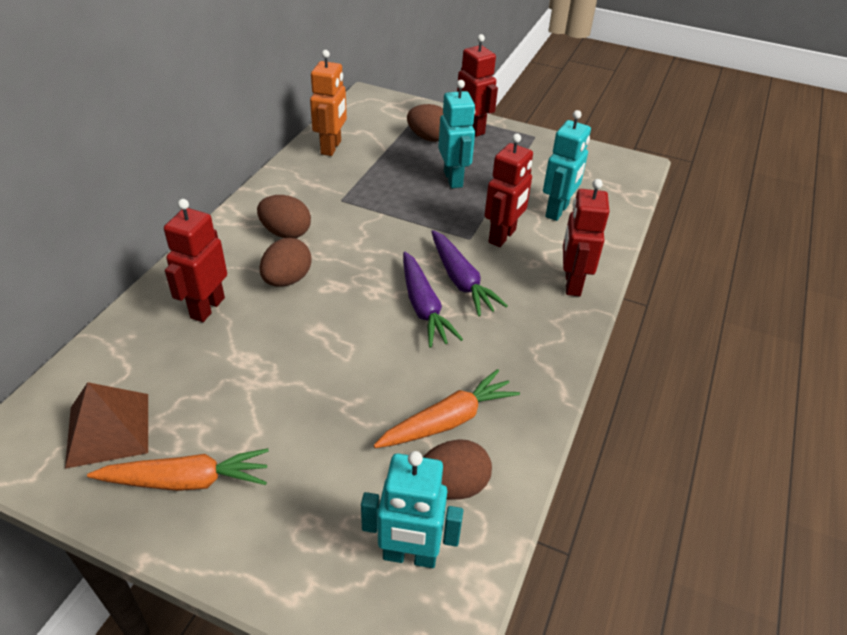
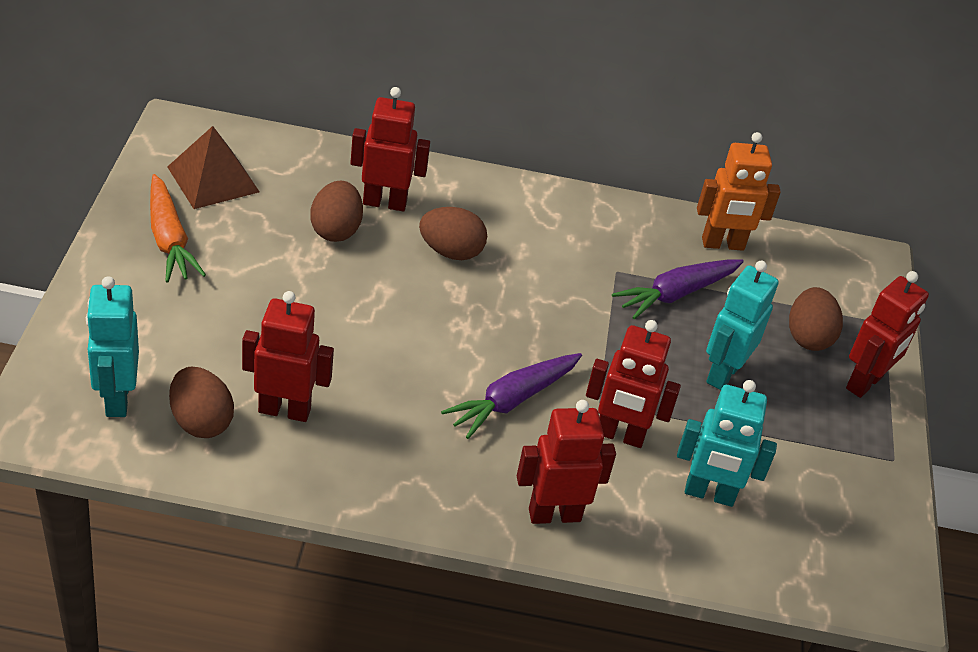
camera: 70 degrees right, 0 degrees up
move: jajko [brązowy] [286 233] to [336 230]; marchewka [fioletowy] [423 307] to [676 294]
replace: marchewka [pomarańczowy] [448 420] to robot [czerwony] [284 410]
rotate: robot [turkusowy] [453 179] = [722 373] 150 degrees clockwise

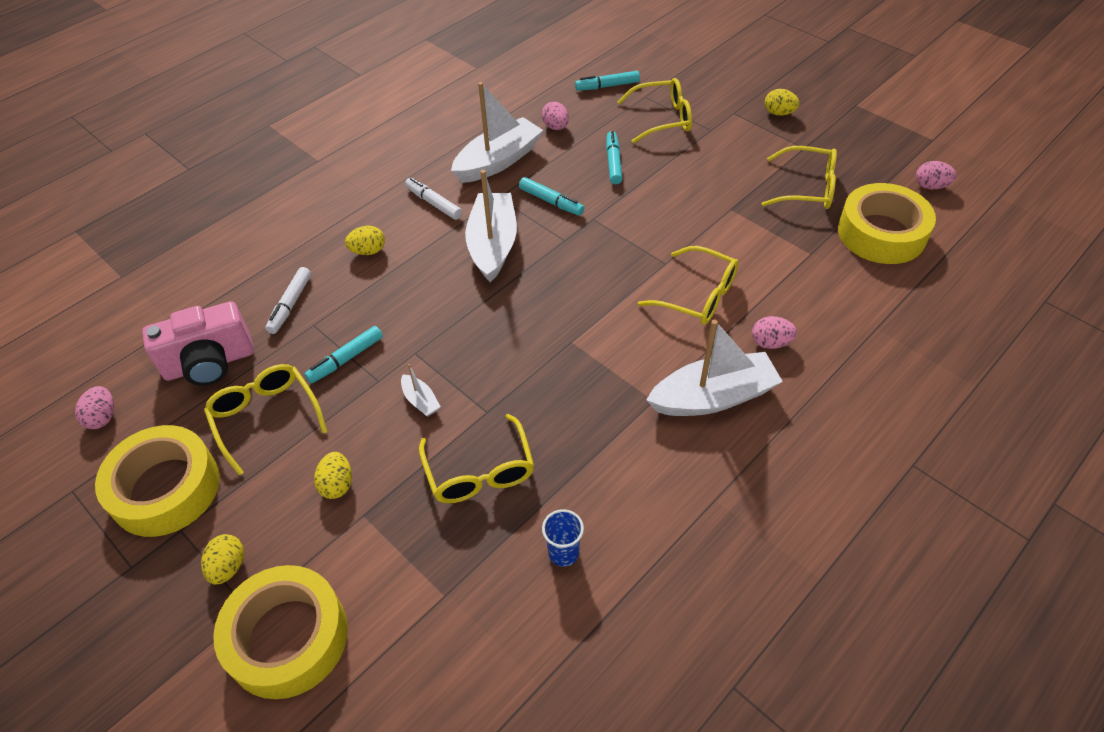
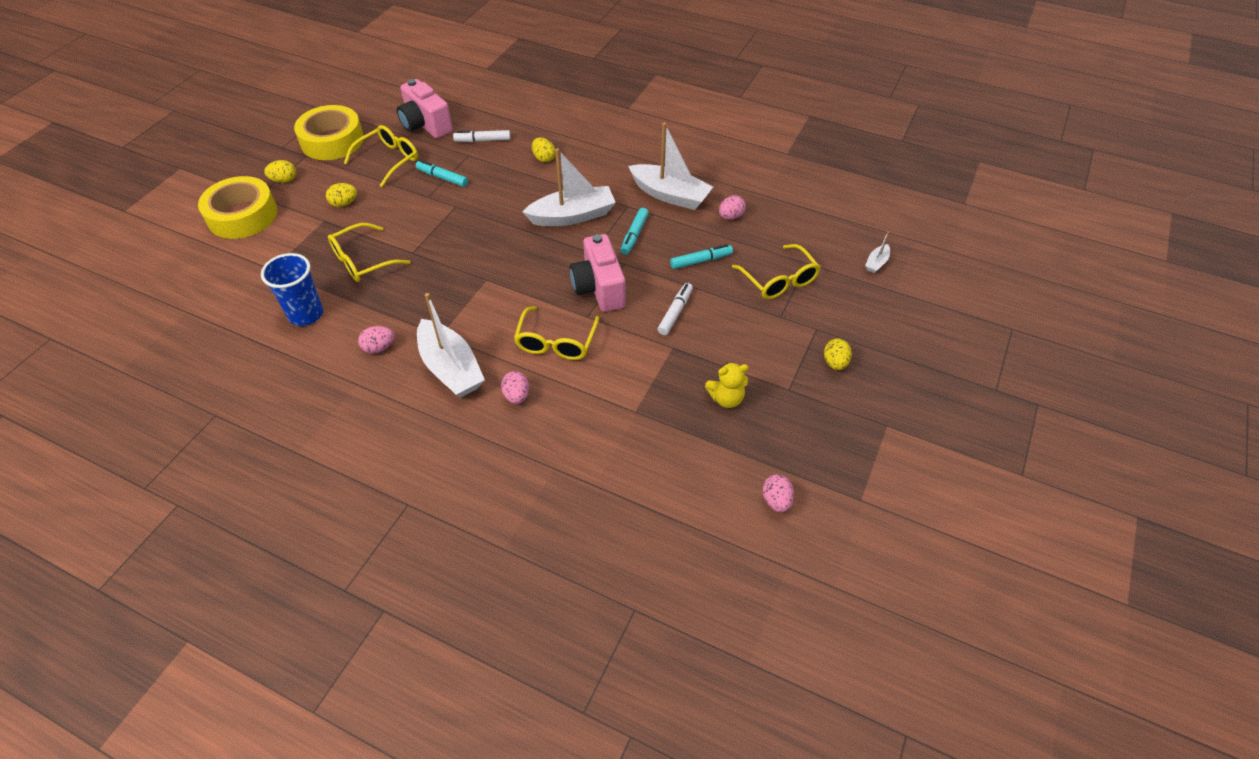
camera: 70 degrees right, 0 degrees up
delete: flamaster [turkusowy] [607 86]; taśma klejąca [żółty] [881 233]
insert: aparat fotograficzny [różowy] [599 288]
move: jajko [różowy] [103 417] to [379 348]; łódka [biały] [420 400] to [876 263]; flamaster [biały] [434 203] to [675 312]
replace: okulary [żółty] [807 188] to miś [żółty] [726 398]
resize: szklanka [niebieski] [563 553] = [306 314] x1.71

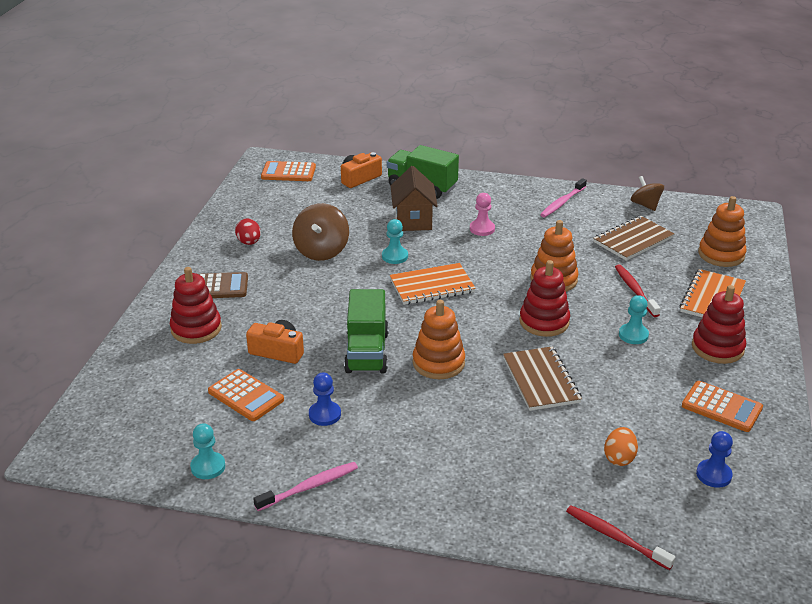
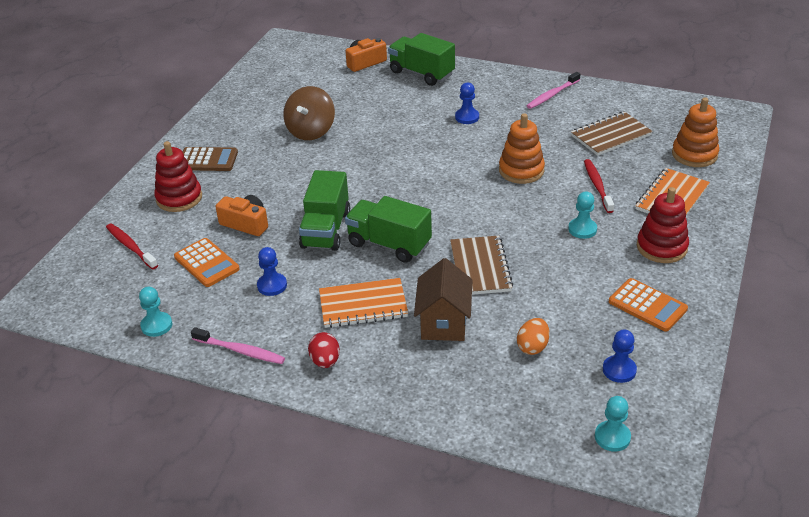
camera: 10 degrees right, 5 degrees up
delete: kalkulator [pomarańczowy] [288 172]; zabawka nakładanka [czerwony] [544 322]; bączek [brązowy] [645 205]
move: jajko [czerwony] [249 242] to [325 361]; pionek [turkusowy] [395 256] to [612 437]; zeszyt [pomarańczowy] [432 286] to [363 305]; domek [brązowy] [413 220] to [444 323]; szczoteczka do zębów [czerwony] [615 537] to [130 246]
replace: zabawka nakładanka [pomarańczowy] [438 363] to ciężarówka [zielony] [389 244]
recolor: pionek [różowy] [482 229] to pionek [niebieski] [467 117]
rotate: szczoteczka do zębów [różowy] [309 487] = [240 351] 45 degrees clockwise

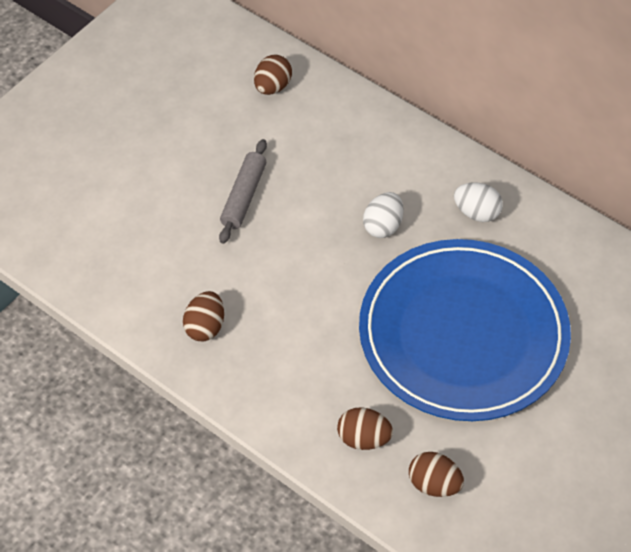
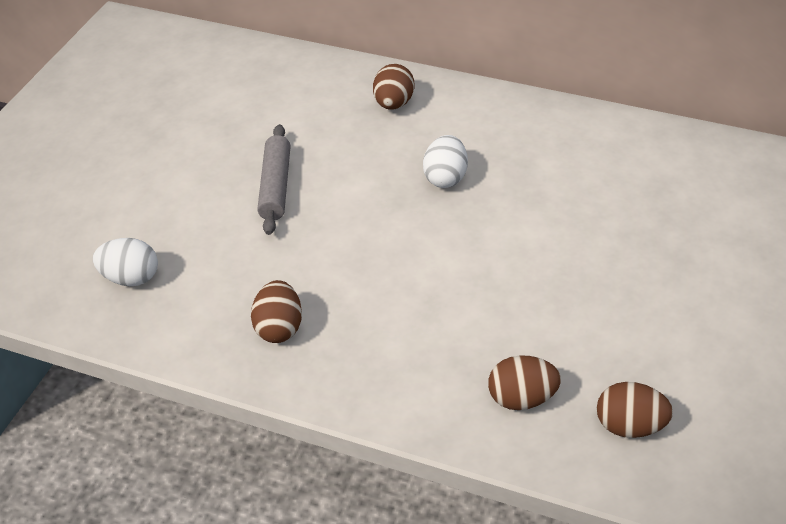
camera: 15 degrees left, 10 degrees down
delete: talerz [niebieski] [463 333]
move: jajko [brązowy] [272 87] to [393 104]; jajko [biały] [476 213] to [131 278]

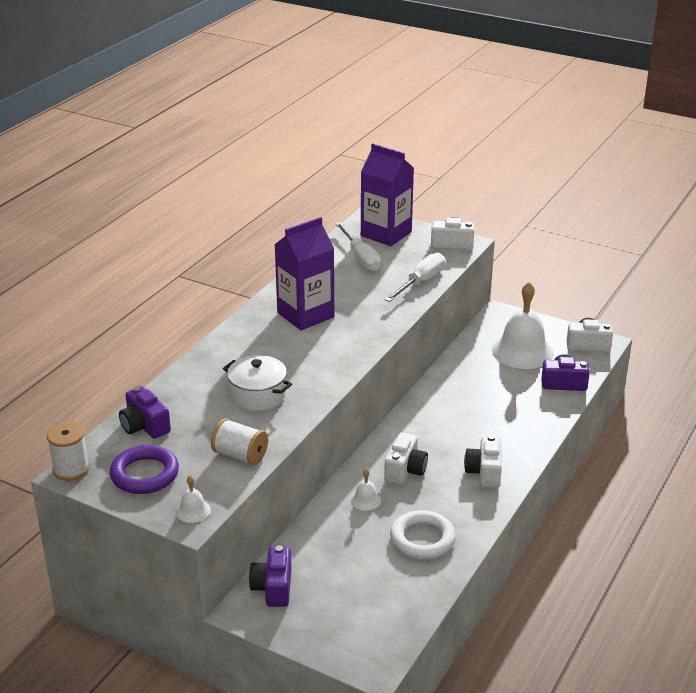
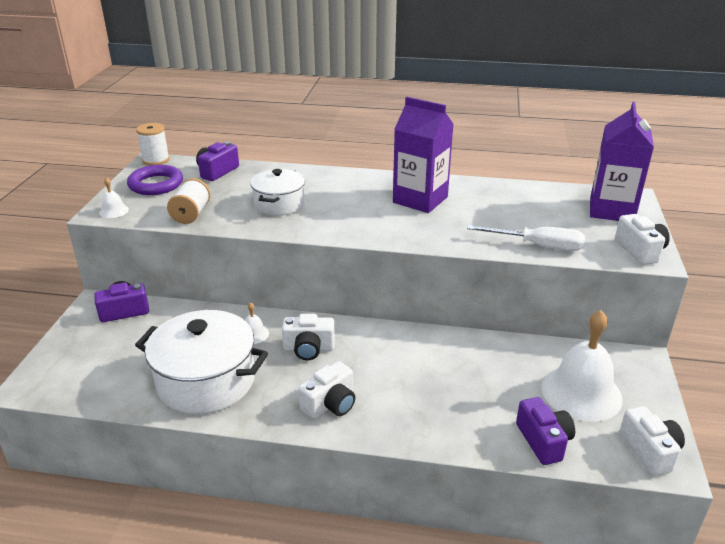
camera: 70 degrees right, 0 degrees up
delete: śrubokręt [biały] [361 258]
replace: pierścień [biały] [422 539] to garnek [biały] [206 381]
rotate: aparat fotograficzny [biały] [484 472] = [330 404] 150 degrees clockwise

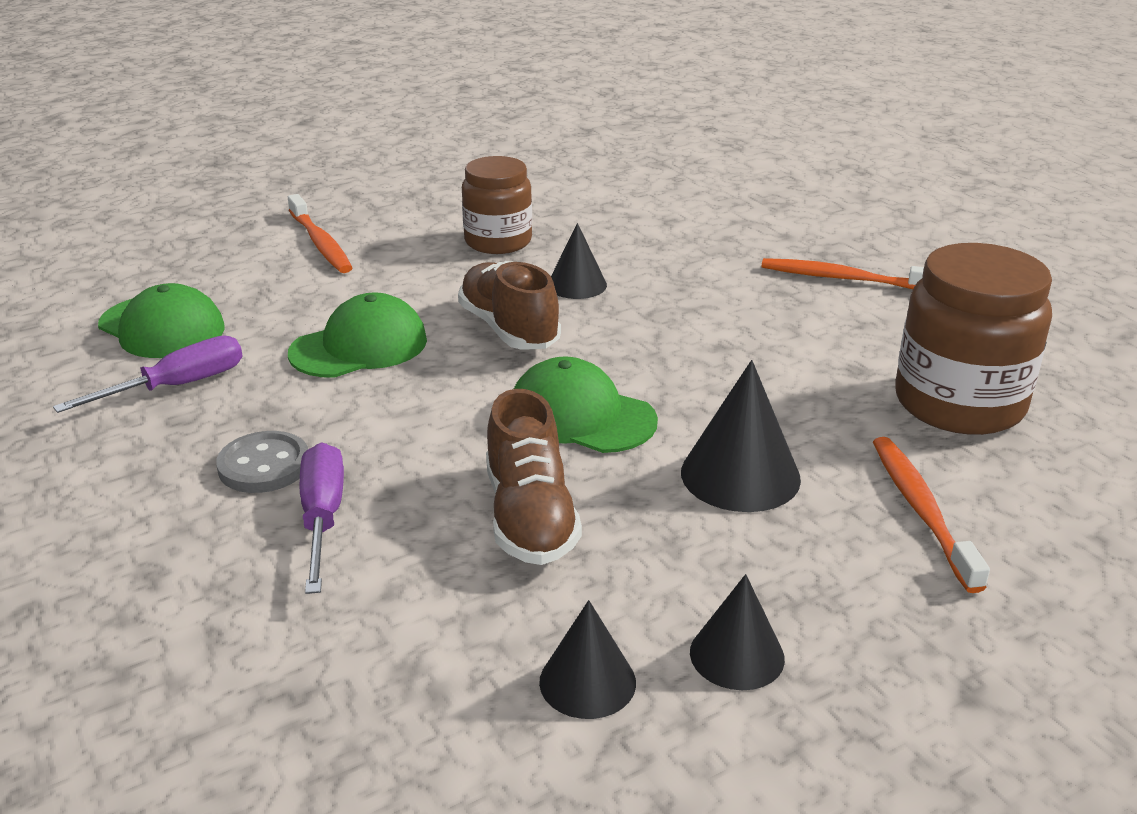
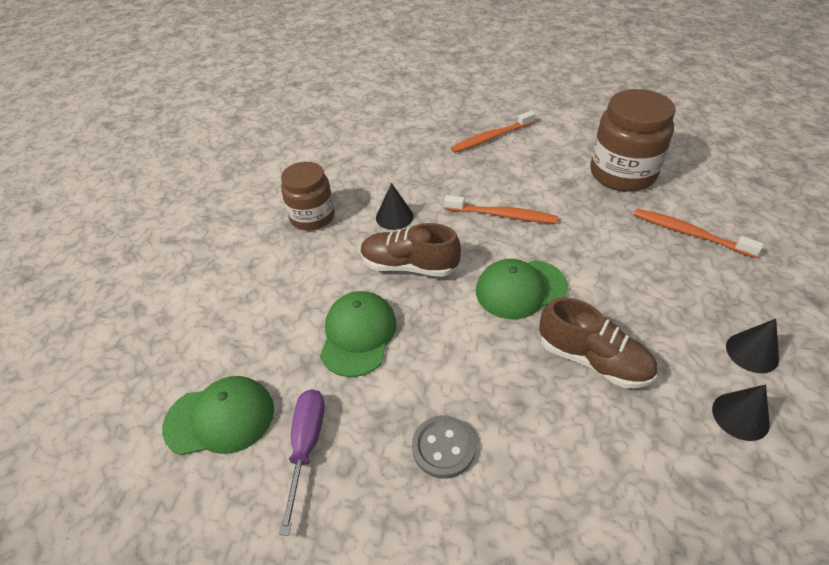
camera: 45 degrees left, 15 degrees up
delete: śrubokręt [fioletowy] [322 518]; stożek [czarny] [740 475]
move: szczoteczka do zębów [pomarańczowy] [320 243] to [502 215]

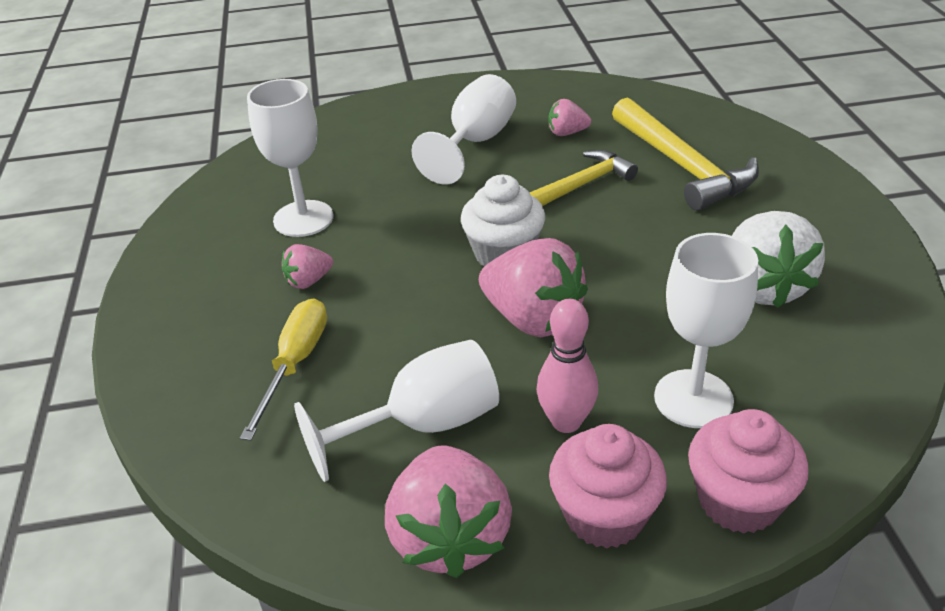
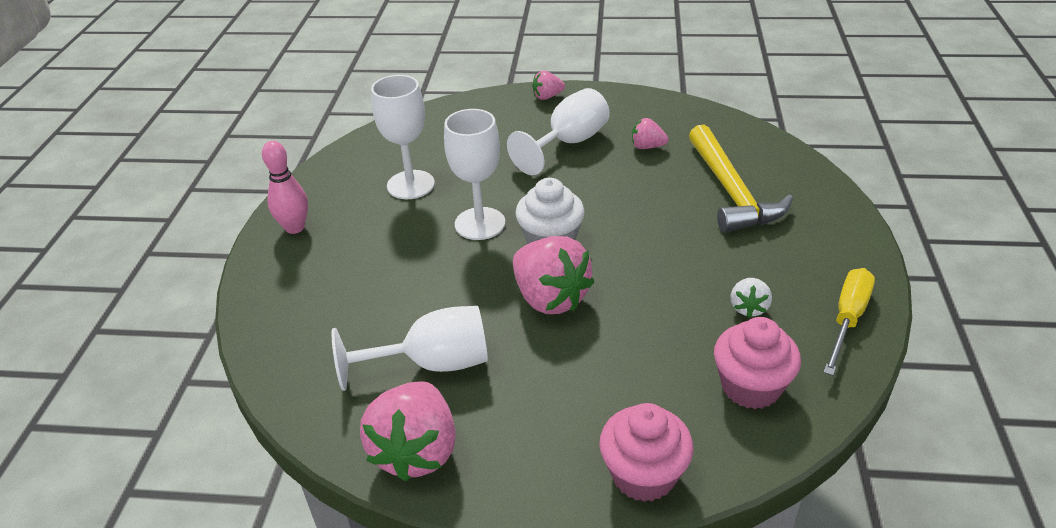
camera: 15 degrees right, 0 degrees up
delete: młotek [żółty] [582 184]
move: śrubokręt [żółty] [295 364] to [847 319]; truskawka [różowy] [308 281] to [547 97]; kręgiel [różowy] [566 422] to [295 228]; muffinka [różowy] [604 515] to [750 387]; kielich [biały] [693 399] to [480 223]
resize: truskawka [biały] [763 287] = [748 308] x0.50

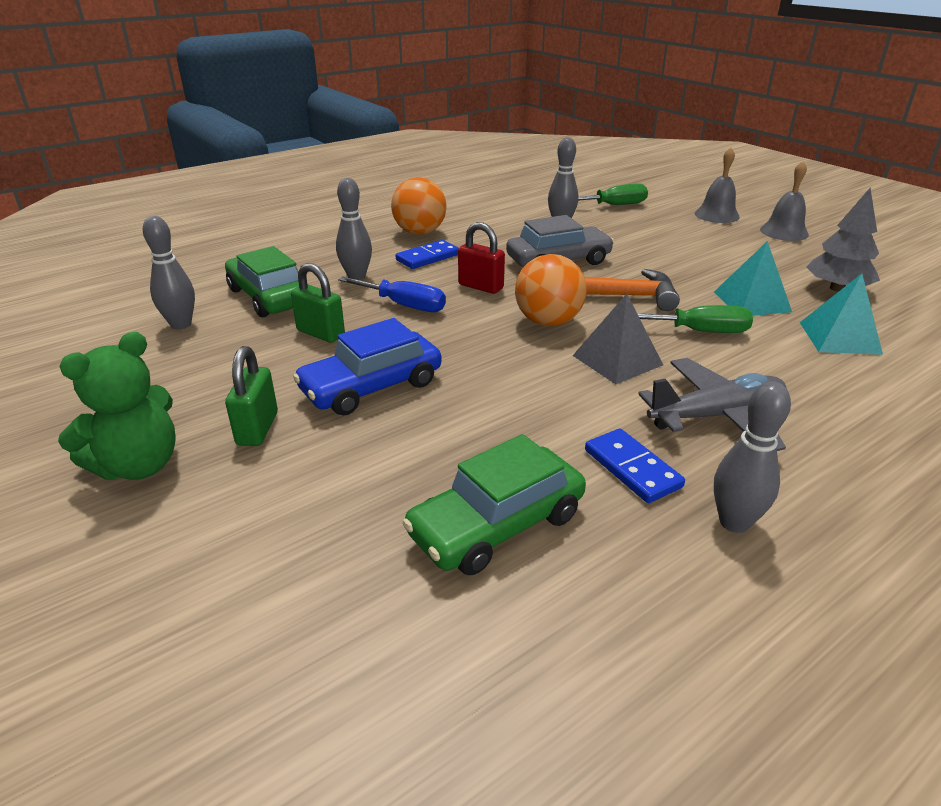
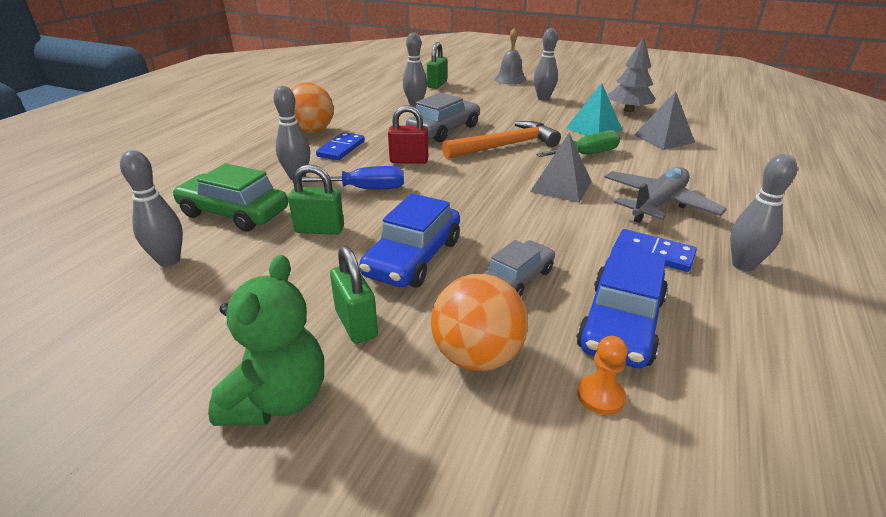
camera: 30 degrees left, 0 degrees up
delete: dzwonek [szary] [784 232]
insert: samochód [szary] [517 278]; kręgiel [szary] [543 98]; pionek [pomarańczowy] [600 396]
move: piłka [pomarańczowy] [548 322] to [477 356]
replace: śrubokręt [zielony] [614 205] to kłódka [zielony] [437 85]
recolor: samochód [zielony] [496 524] to samochód [niebieski] [621 323]; piramida [turkusowy] [839 337] to piramida [szary] [663 138]

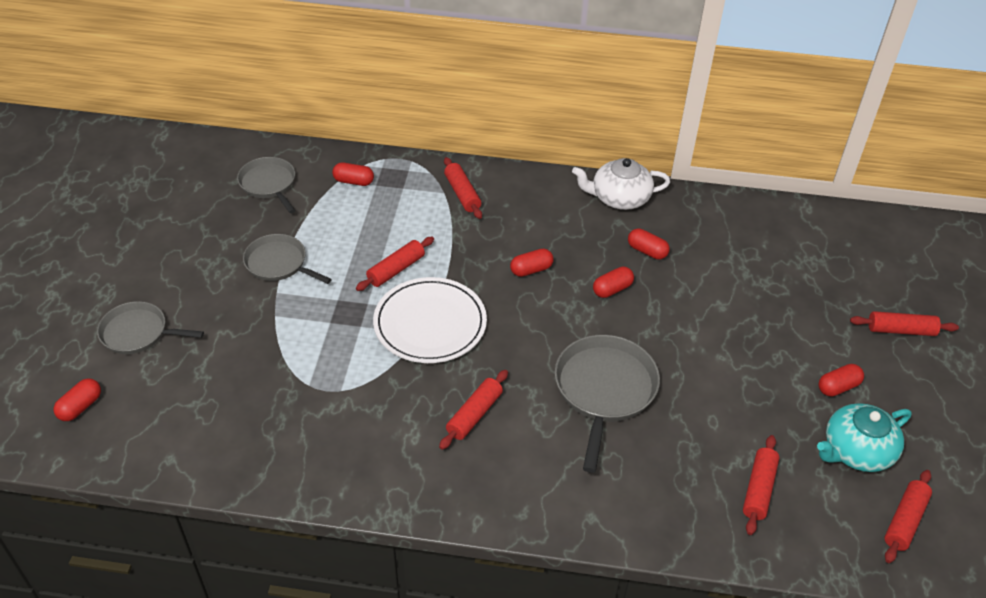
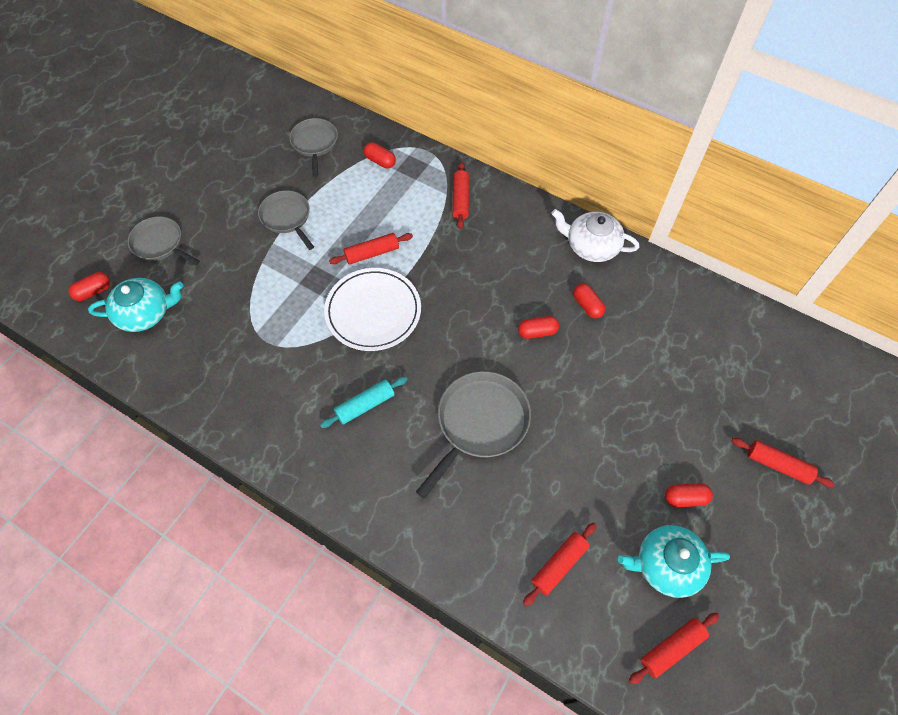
camera: 25 degrees right, 15 degrees up
delete: kapsułka [czerwony] [531 270]
insert: imbryk [turkusowy] [145 313]
recolor: wałek do ciasta [czerwony] [474 414] to wałek do ciasta [turkusowy] [365 405]

